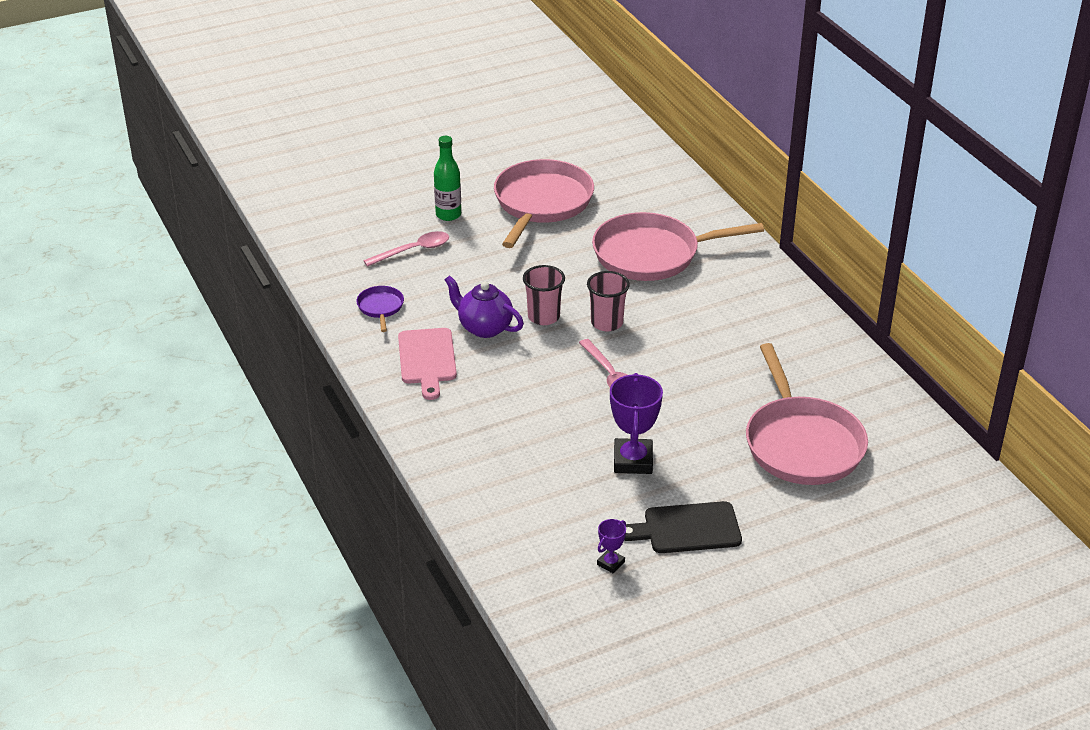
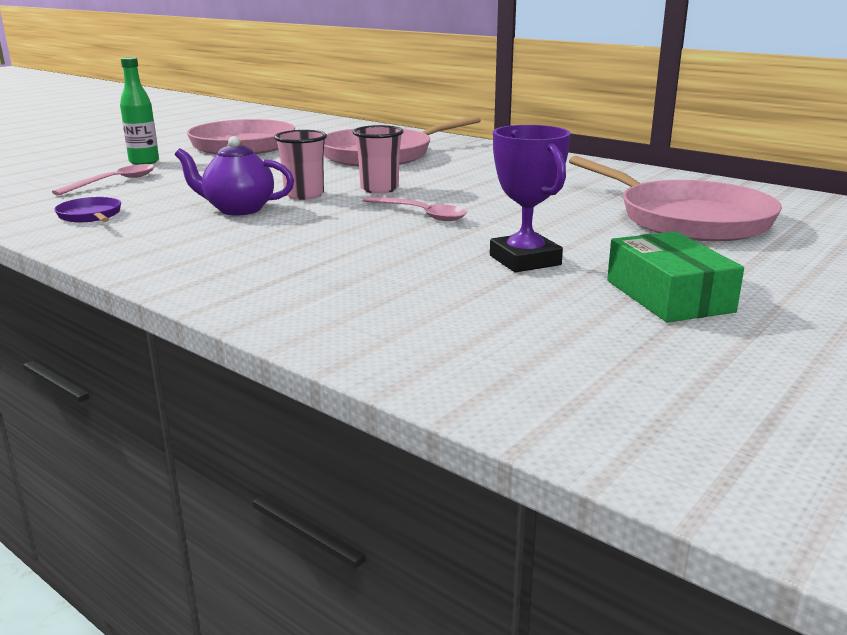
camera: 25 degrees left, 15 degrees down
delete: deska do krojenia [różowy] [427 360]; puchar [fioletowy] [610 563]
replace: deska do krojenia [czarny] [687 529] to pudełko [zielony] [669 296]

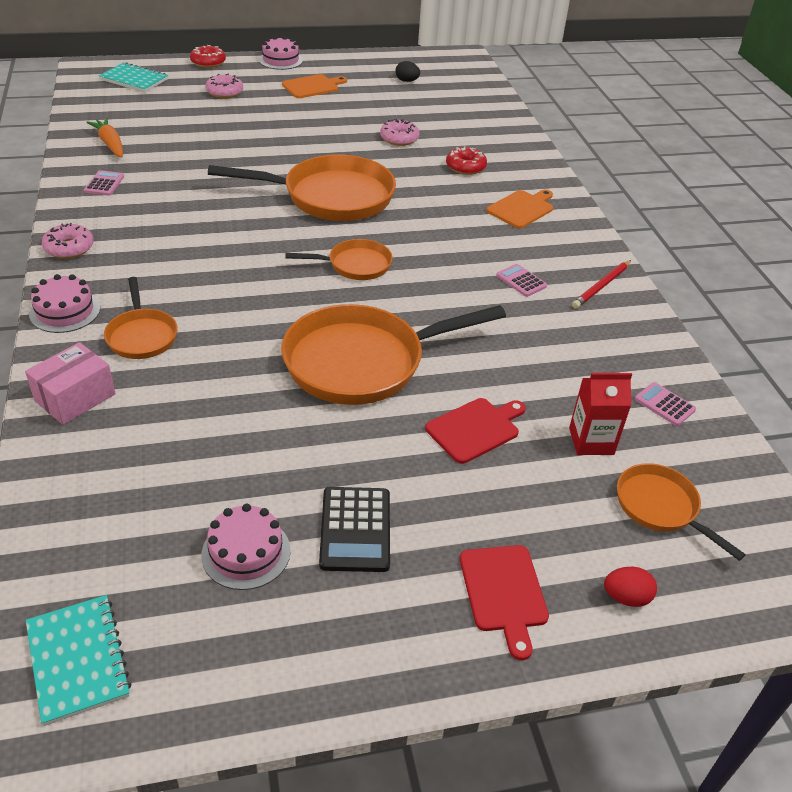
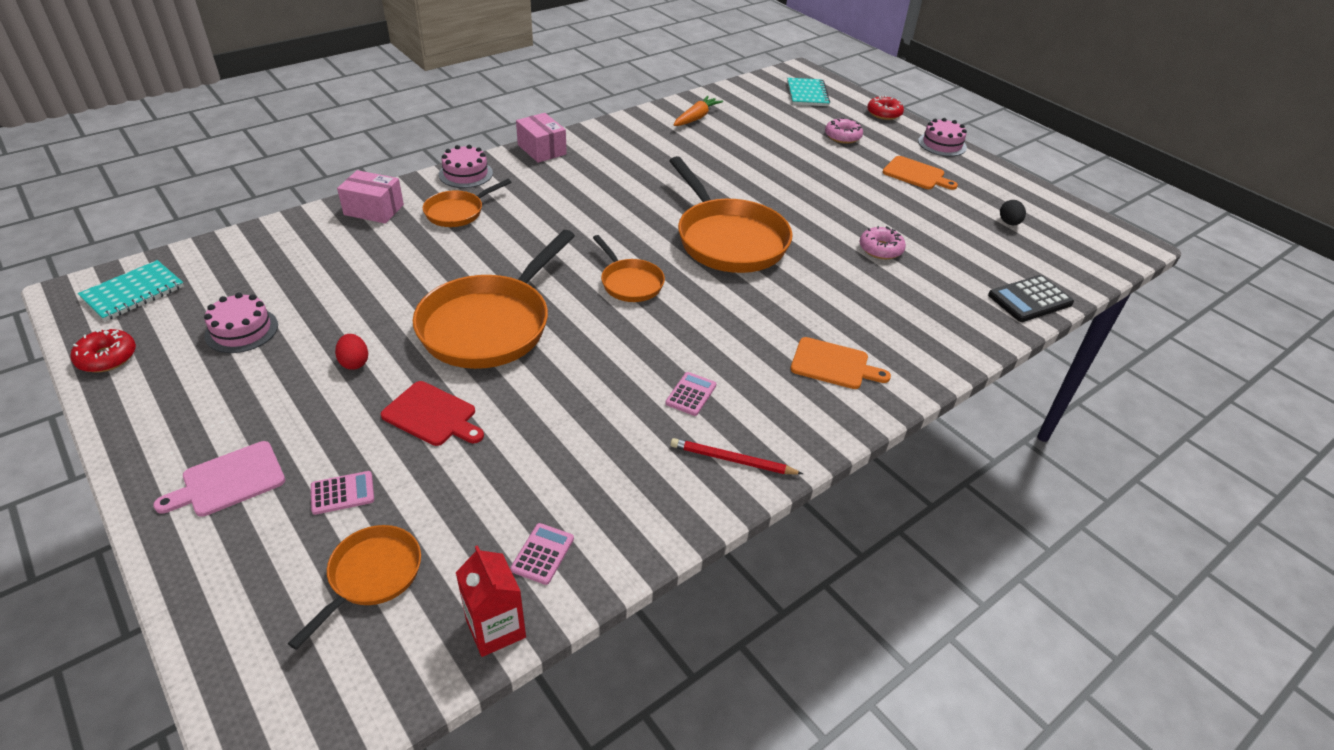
camera: 65 degrees right, 0 degrees up
move: kalkulator [różowy] [104 184] to [342 493]; kalkulator [czarny] [355 529] to [1030 299]; donut [czerwony] [465 167] to [107 357]; karton mleka [czerwony] [591 441] to [495 628]; jajko [czerwony] [626 597] to [354 362]
replace: donut [różowy] [69 248] to pudełko [różowy] [542 149]
recolor: deska do krojenia [czerwony] [503 592] to deska do krojenia [różowy] [229 480]
rotate: patelnia [pomarańczowy] [362 362] = [490 325] 105 degrees counterclockwise

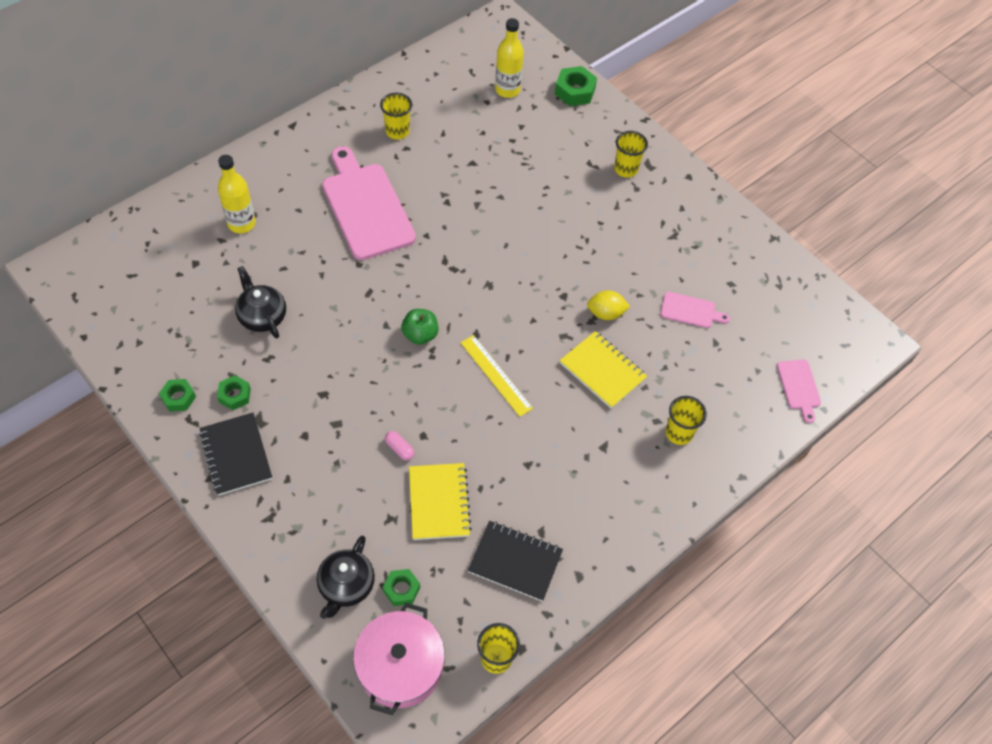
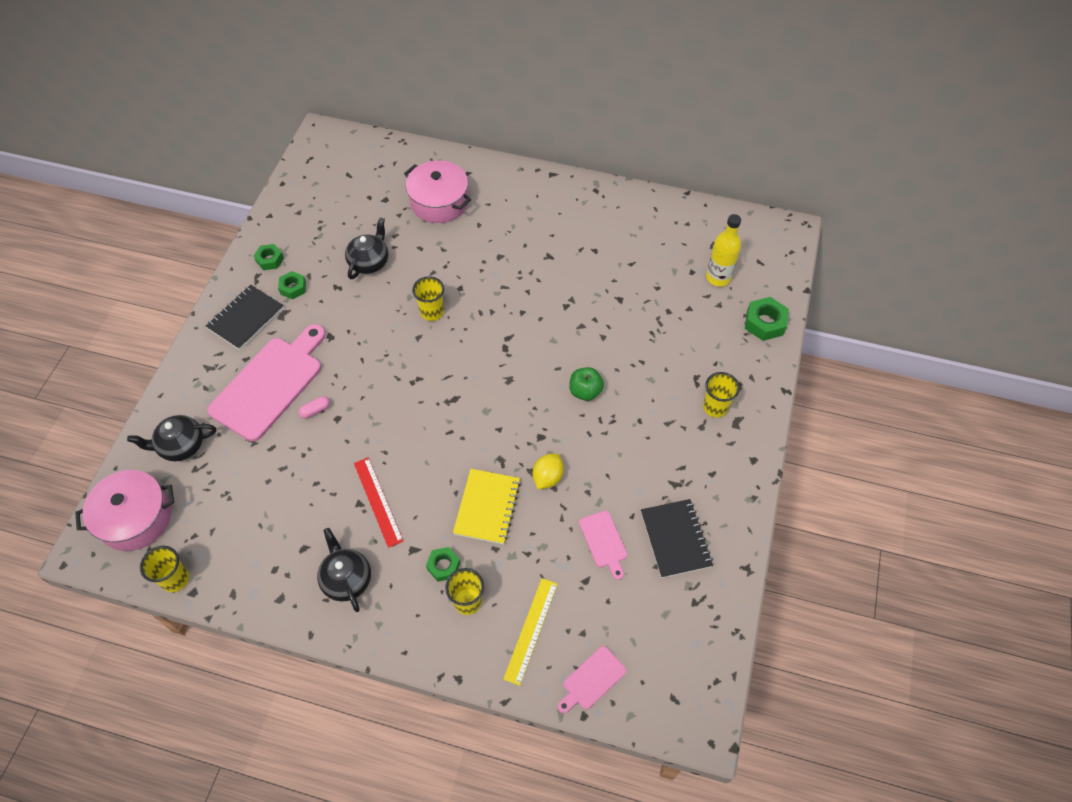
camera: 60 degrees right, 0 degrees up
delete: zeszyt [żółty] [439 502]
insert: imbryk [czarny] [346 579]; linijka [czerwony] [378 501]
move: deska do krojenia [różowy] [366 207] to [270 384]; szklanka [żółty] [397 131] to [432 312]; nakrętka [zielony] [401 589] to [443 566]; jabłko [zielony] [420 335] to [585 391]; linijka [żółty] [496 375] to [531 630]; zeszyt [czarny] [515 561] to [675 539]
replace: butelka [żółty] [241 223] to garnek [różowy] [439 202]
rotate: kapsułka [różowy] [399 449] = [315 410] 45 degrees clockwise; cytryna [żółty] [606 313] = [547 477] 60 degrees clockwise

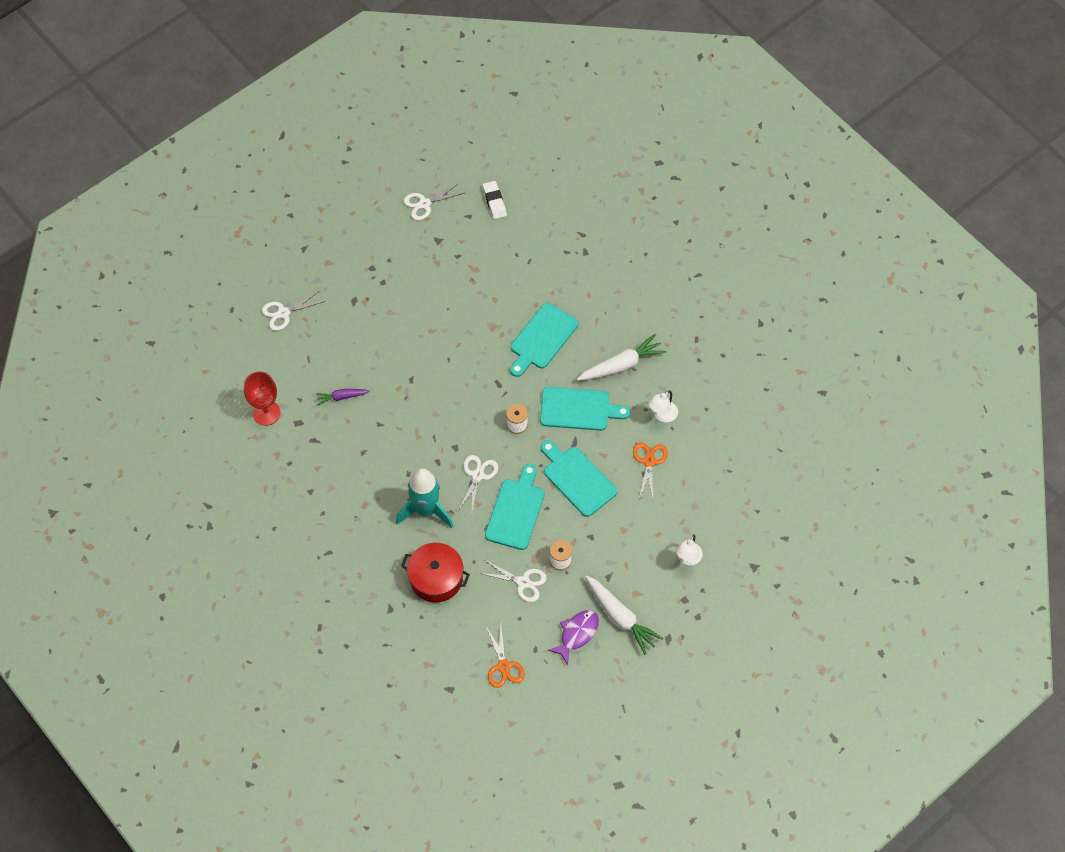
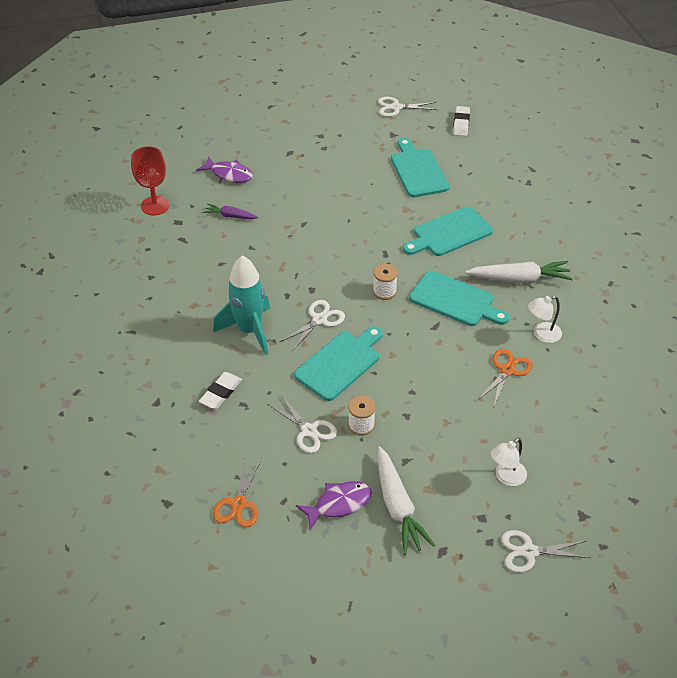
camera: 25 degrees right, 15 degrees down
insert: ryba [fioletowy] [229 174]
move: nożyczki [biały] [283 313] to [529 551]; deska do krojenia [turkusowy] [577 479] to [418 171]
replace: garnek [czerwony] [436 578] to gumka do mazania [biały] [221 393]

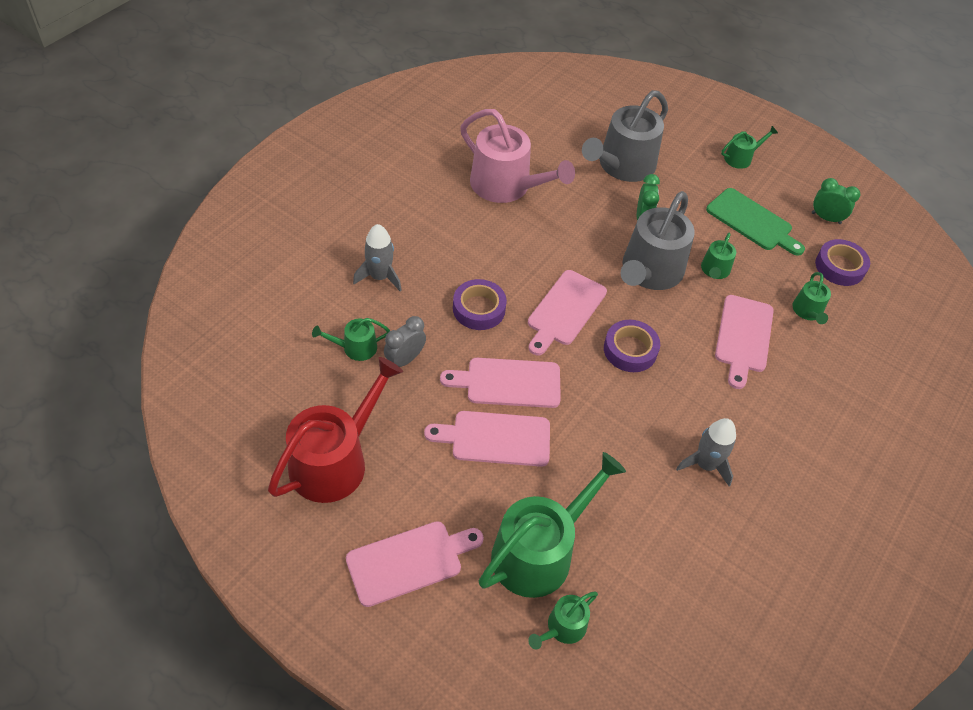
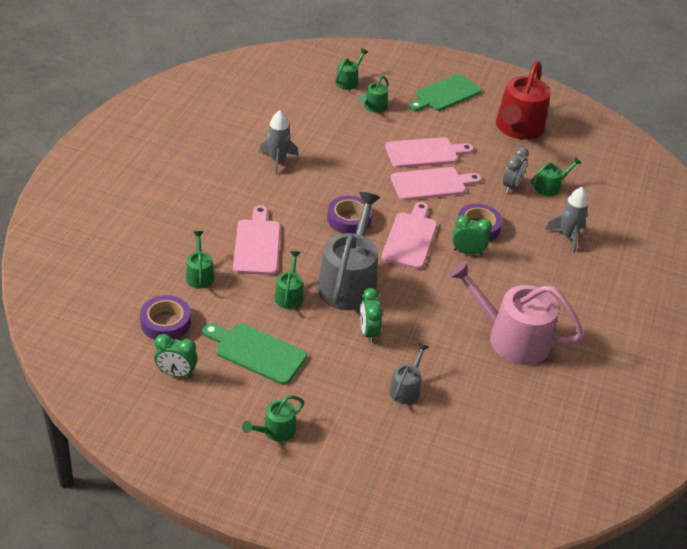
camera: 165 degrees right, 10 degrees down
insert: budzik [zielony] [467 252]
recolor: deska do krojenia [różowy] [409 561] to deska do krojenia [zielony] [446 94]
resize: konewka [zielony] [539 551] = [373 107] x0.48; konewka [szary] [622 165] = [406 388] x0.48

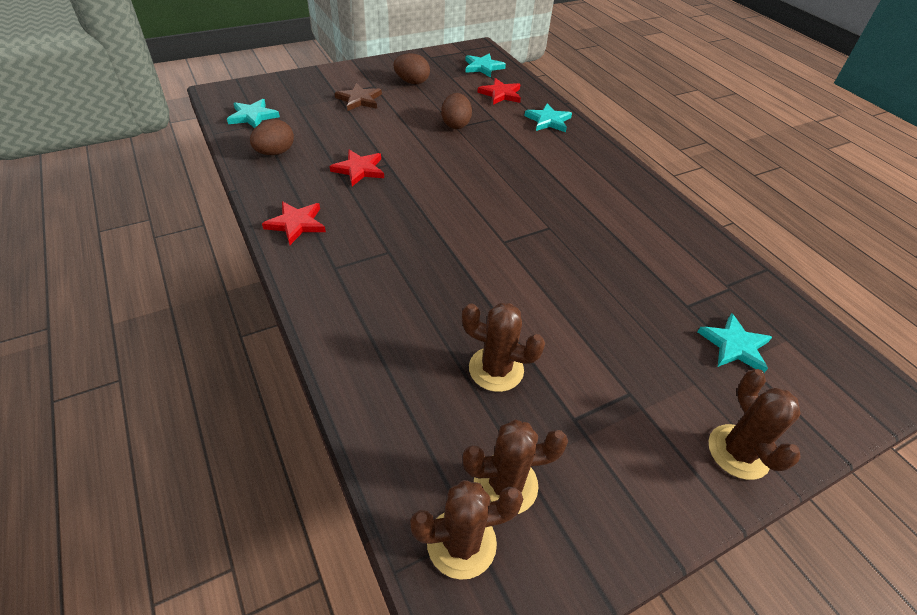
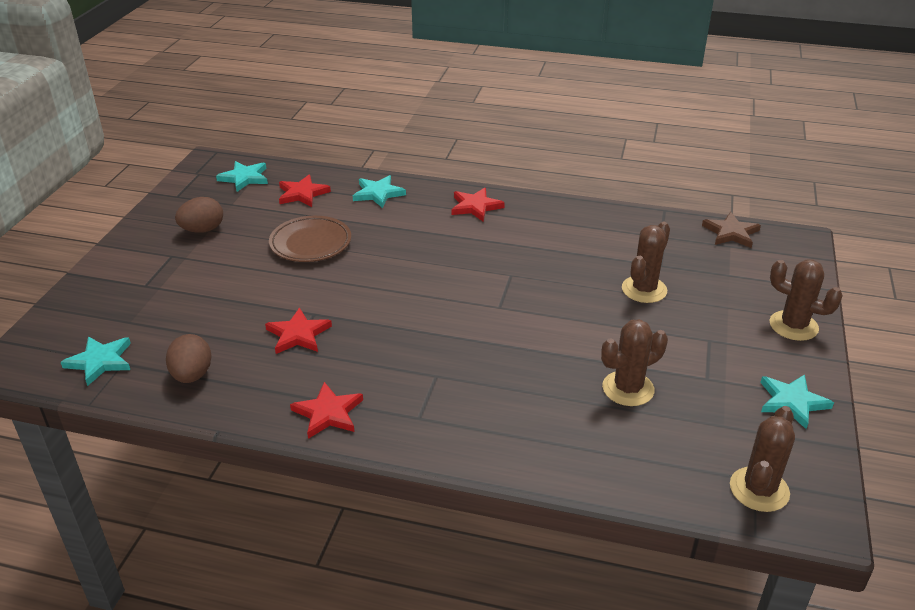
camera: 45 degrees left, 10 degrees down
insert: gwiazda [czerwony] [475 207]
move: gwiazda [brązowy] [359 100] to [731 233]; kaktus [brązowy] [505 484] to [644 289]; gwiazda [turkusowy] [734 346] to [792 402]
replace: jajko [brązowy] [455 124] to talerz [brązowy] [310 243]

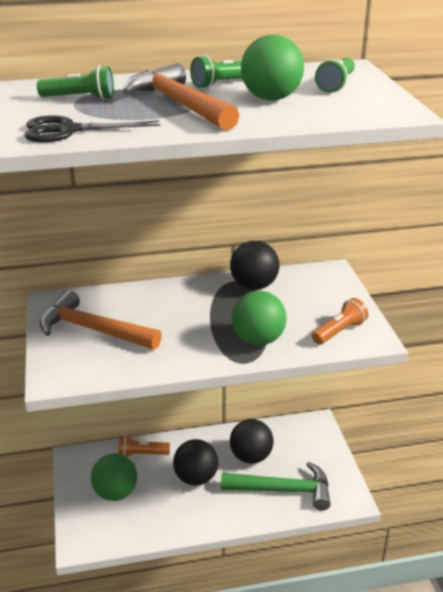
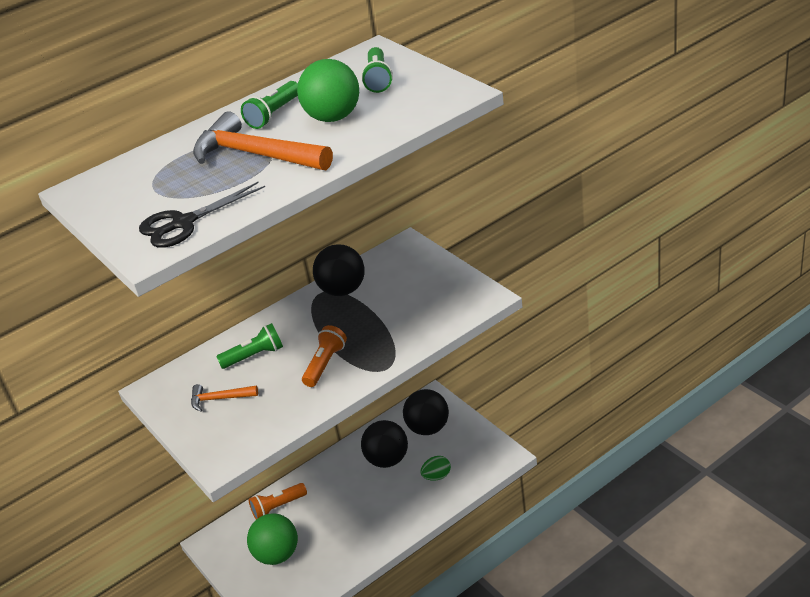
camera: 20 degrees left, 5 degrees up
delete: piłka [zielony] [258 340]
move: latarka [zielony] [80 98] to [254 356]; piłka [czarny] [196 478] to [428 428]; latarka [pomarańczowy] [339 331] to [325 364]
replace: młotek [zielony] [283 490] to jajko [zielony] [437 476]
resize: młotek [pomarańczowy] [93 330] = [219 399] x0.50

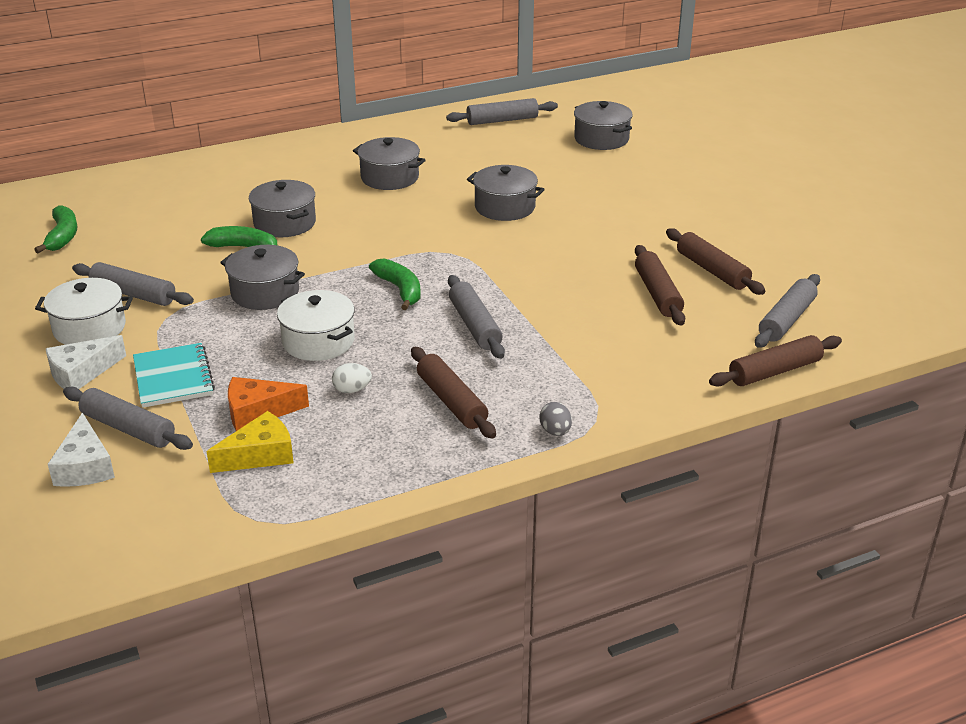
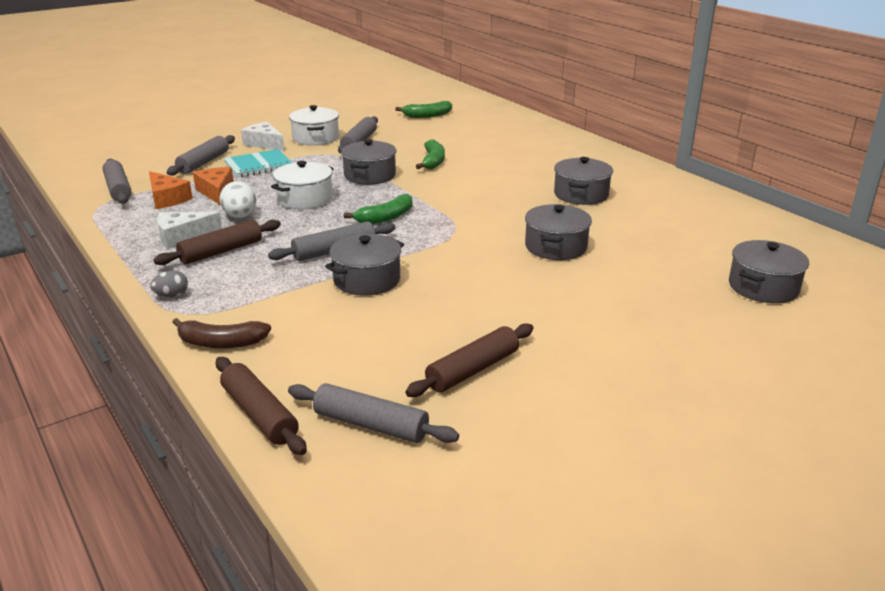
camera: 80 degrees right, 5 degrees down
delete: wałek do ciasta [brązowy] [657 293]
insert: banan [brązowy] [221 343]
move: ser [biały] [85 466] to [182 237]; garnek [szary] [285 223] to [367 280]; wałek do ciasta [szary] [502 120] to [118 189]
recolor: ser [żółty] [260 455] to ser [pomarańczowy] [167 199]
resize: jajko [biały] [352 390] = [240 216] x1.57

